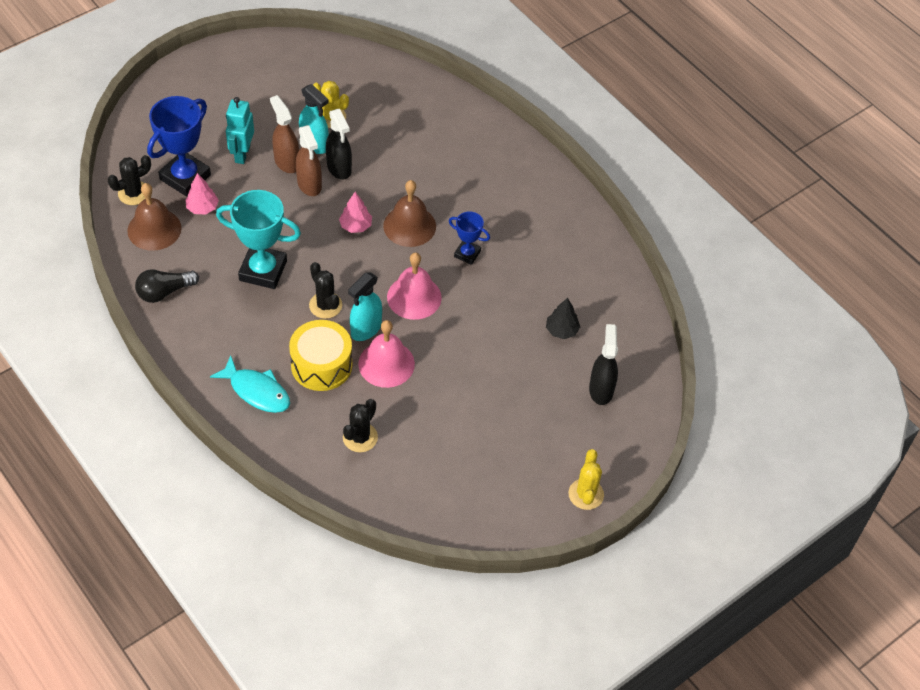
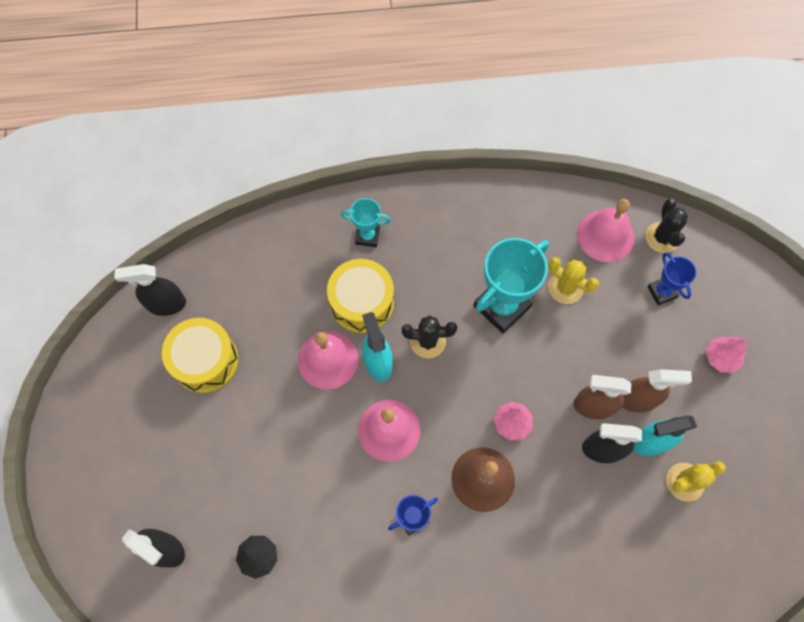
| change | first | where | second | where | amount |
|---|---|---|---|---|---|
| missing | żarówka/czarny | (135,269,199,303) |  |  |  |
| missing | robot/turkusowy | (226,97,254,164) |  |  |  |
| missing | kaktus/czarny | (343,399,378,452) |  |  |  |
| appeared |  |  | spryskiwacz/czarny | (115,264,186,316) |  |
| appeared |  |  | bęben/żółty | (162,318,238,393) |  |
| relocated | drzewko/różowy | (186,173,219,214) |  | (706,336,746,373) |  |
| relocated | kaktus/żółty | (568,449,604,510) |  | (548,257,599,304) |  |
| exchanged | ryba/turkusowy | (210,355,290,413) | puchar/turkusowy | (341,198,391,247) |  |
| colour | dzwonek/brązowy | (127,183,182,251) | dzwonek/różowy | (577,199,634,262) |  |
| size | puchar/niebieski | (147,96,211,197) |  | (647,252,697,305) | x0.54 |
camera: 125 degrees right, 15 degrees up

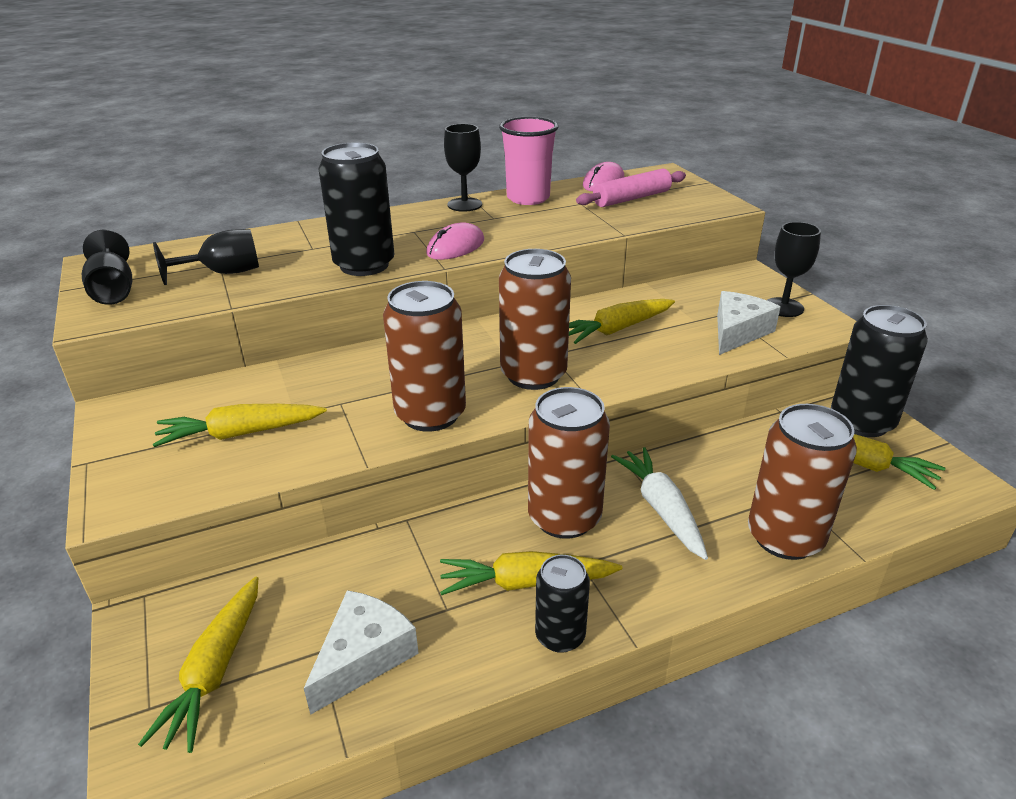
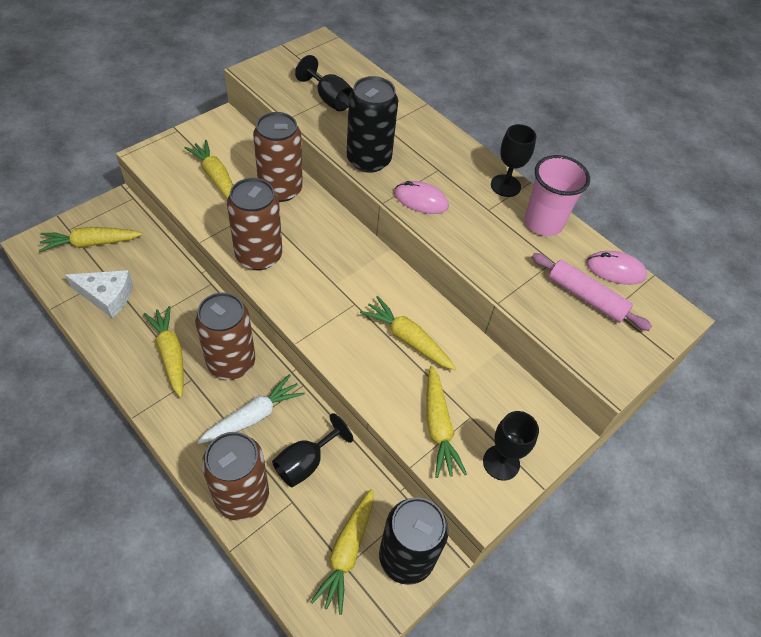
| change | first | where | second | where | amount |
|---|---|---|---|---|---|
| missing | puszka/czarny | (535,555,590,653) |  |  |  |
| relocated | kielich/czarny | (82,230,132,305) |  | (272,413,353,487) |  |
| relocated | puszka/brązowy | (499,249,571,390) |  | (253,112,303,202) |  |
| exchanged | ser/biały | (717,291,780,355) | marchewka/żółty | (426,366,467,478) |  |
camera: 65 degrees right, 20 degrees up

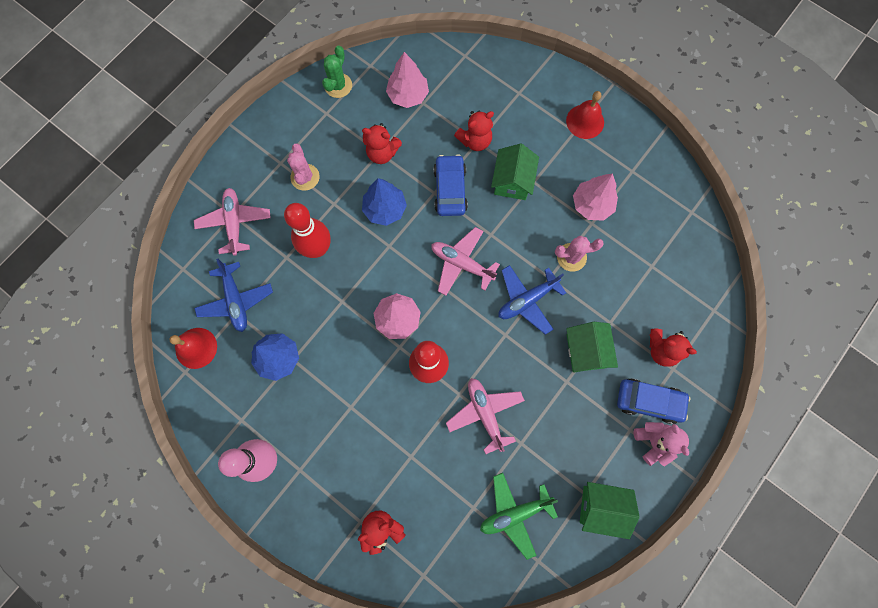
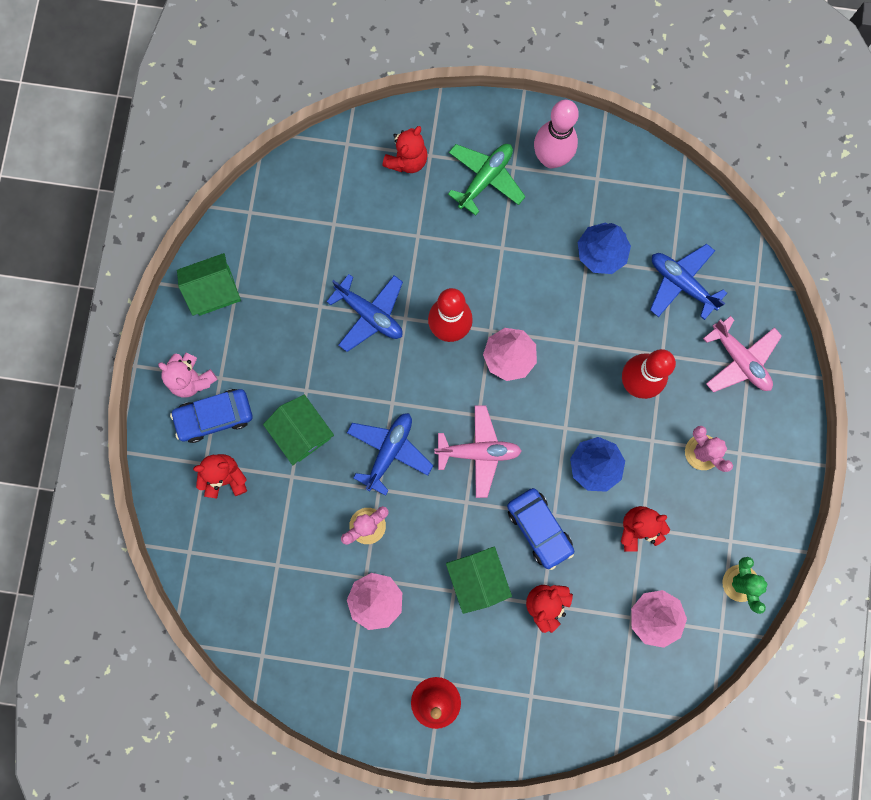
| change | first | where | second | where | amount |
|---|---|---|---|---|---|
| missing | dzwonek/czerwony | (169,328,217,369) |  |  |  |
| relocated | samolot/zielony | (480,473,558,560) |  | (448,144,526,216) |  |
| colour | samolot/różowy | (446,378,525,454) | samolot/niebieski | (326,274,403,352) |  |
camera: 150 degrees right, 5 degrees up

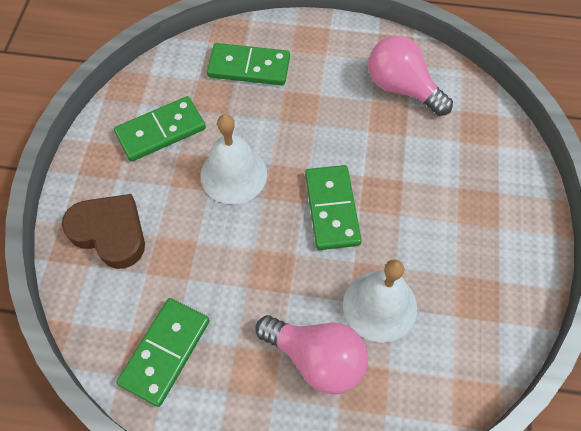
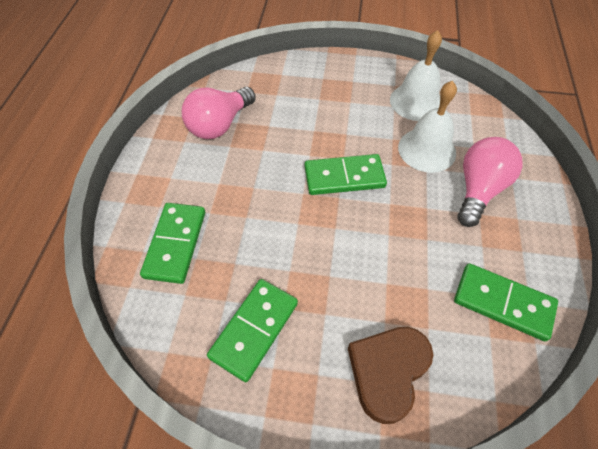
| change | first | where | second | where | amount |
|---|---|---|---|---|---|
| relocated | dzwonek/biały | (200,114,267,204) |  | (390,30,442,121) |  |
| spun | kostka domina/zielony | (114,96,206,162) |  | (207,279,298,382) | 60 degrees clockwise |
camera: 90 degrees left, 5 degrees down

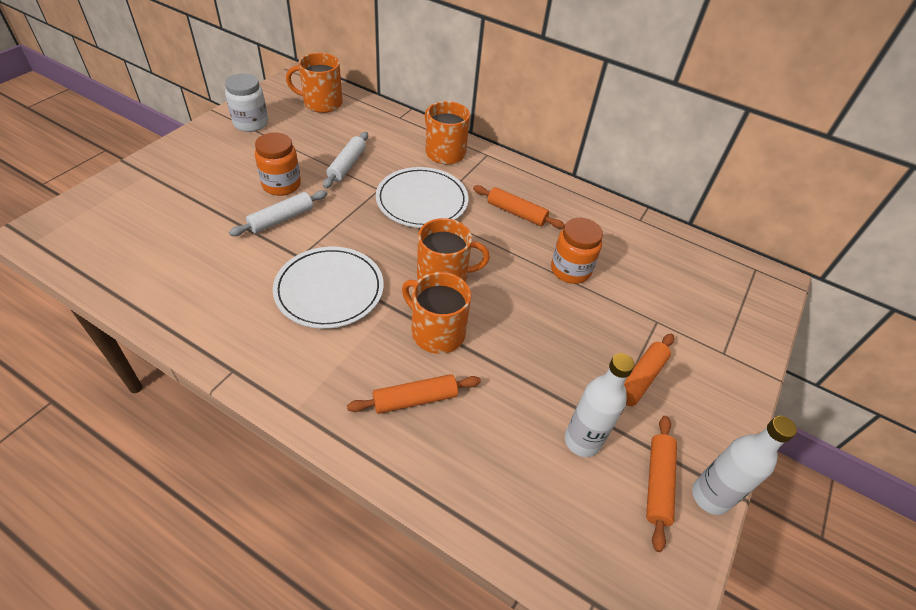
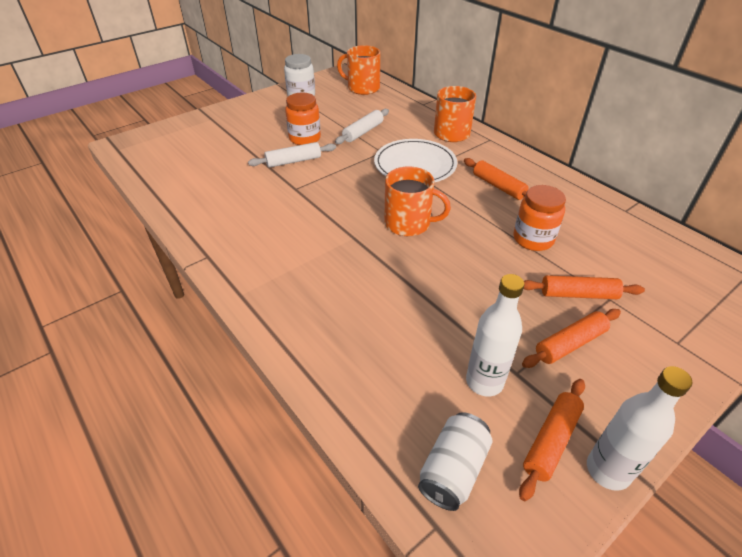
| change | first | where | second | where | amount |
|---|---|---|---|---|---|
| missing | talerz/biały | (273,247,384,329) |  |  |  |
| missing | kubek/pomarańczowy | (402,272,471,354) |  |  |  |
| appeared |  |  | puszka/biały | (418,412,493,511) |  |
| relocated | wałek do ciasta/pomarańczowy | (347,374,481,414) |  | (524,275,645,299) |  |
camera: 25 degrees right, 5 degrees down

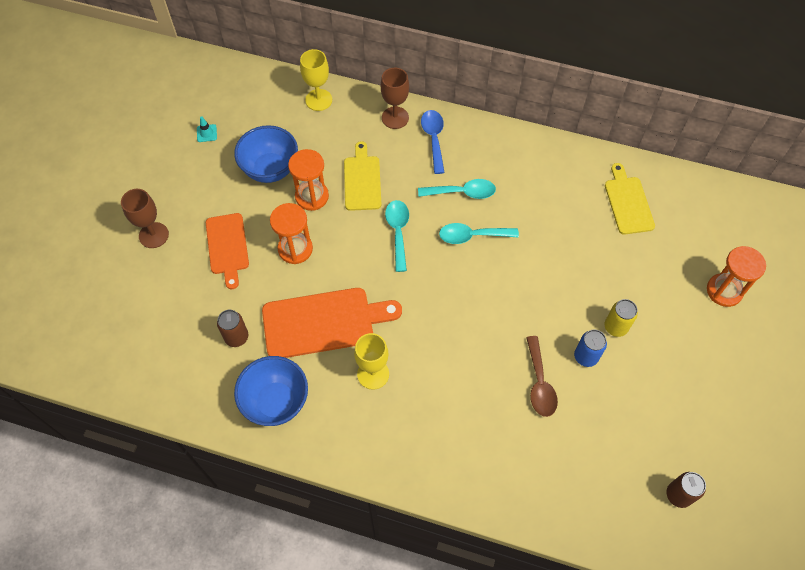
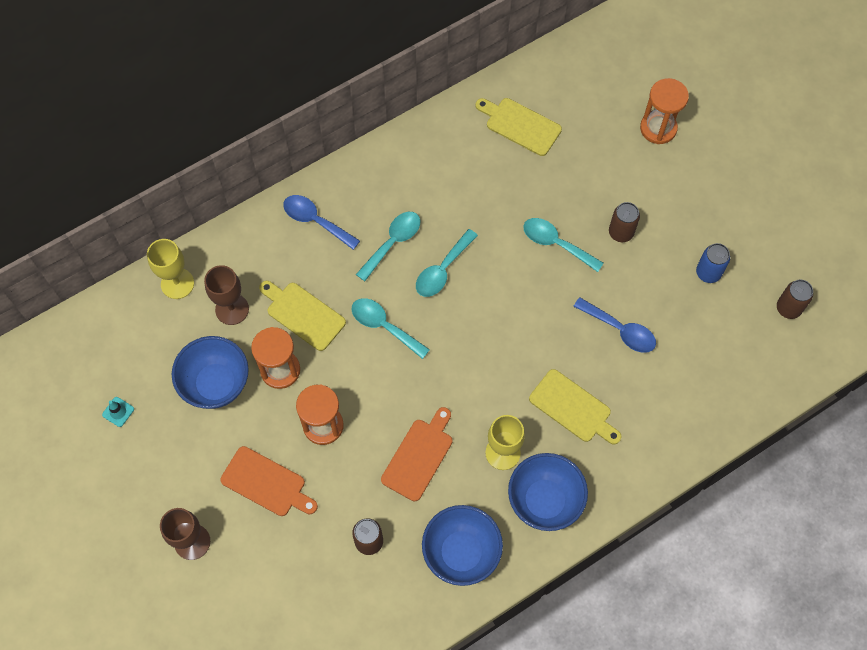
| change | first | where | second | where | amount |
|---|---|---|---|---|---|
| appeared |  |  | miska/niebieski | (508,453,588,531) |  |
| appeared |  |  | łyżka/turkusowy | (523,218,603,272) |  |
| appeared |  |  | deska do krojenia/żółty | (529,369,621,444) |  |
| relocated | kielich/brązowy | (381,68,409,129) |  | (204,265,249,325) |  |
| relocated | puszka/niebieski | (574,330,607,367) |  | (696,243,730,283) |  |
| colour | łyżka/brązowy | (526,336,558,417) | łyżka/niebieski | (573,297,656,353) |  |
| colour | puszka/żółty | (605,299,638,337) | puszka/brązowy | (609,202,640,242) |  |
| size | deska do krojenia/pomarańczowy | (262,288,402,358) |  | (381,407,453,501) | x0.64 |
camera: 50 degrees left, 5 degrees up

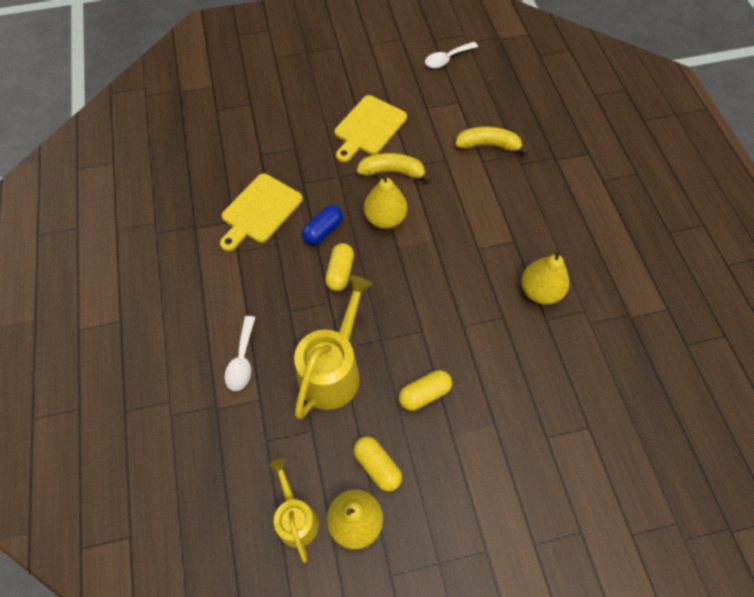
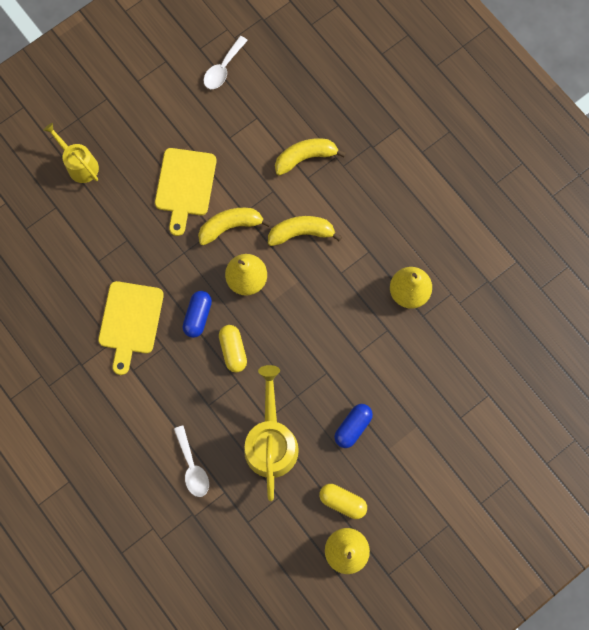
| change | first | where | second | where | amount |
|---|---|---|---|---|---|
| appeared |  |  | banan/żółty | (268,216,342,246) |  |
| relocated | konewka/żółty | (270,458,319,563) |  | (43,123,99,183) |  |
| colour | kapsułka/żółty | (399,370,452,411) | kapsułka/niebieski | (334,404,373,448) |  |
camera: 25 degrees left, 15 degrees up

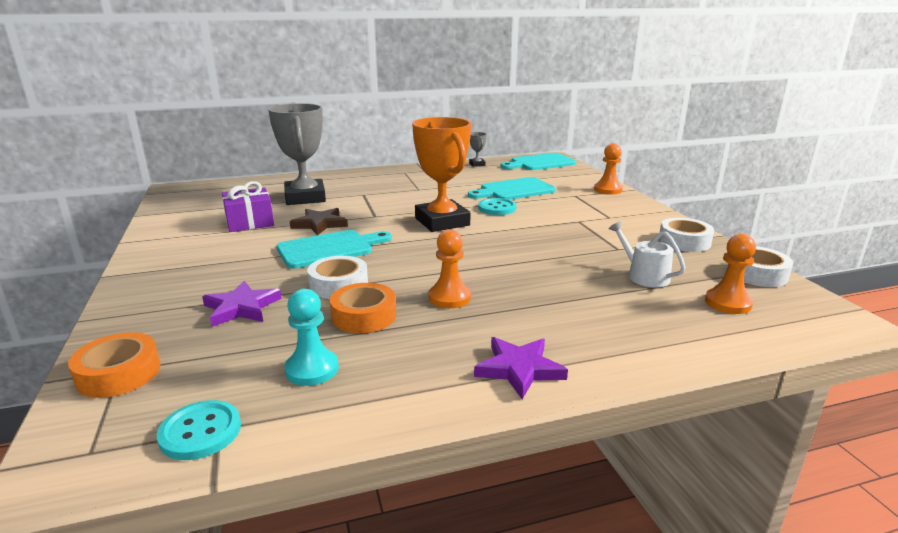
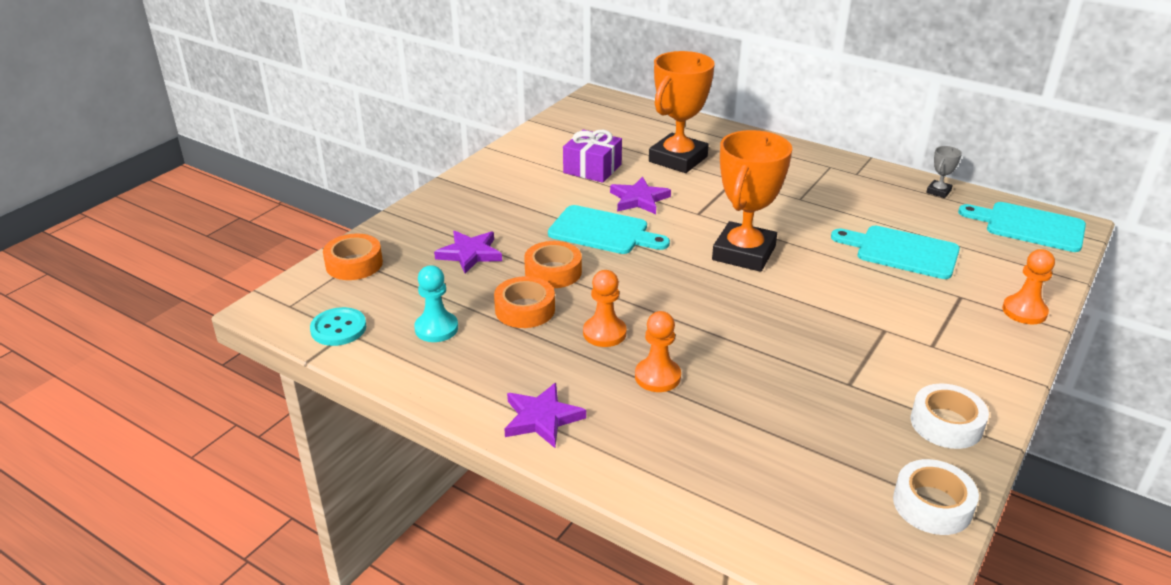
| change | first | where | second | where | amount |
|---|---|---|---|---|---|
| missing | guzik/turkusowy | (478,198,516,215) |  |  |  |
| missing | konewka/biały | (609,221,686,287) |  |  |  |
| relocated | pionek/pomarańczowy | (705,234,756,314) |  | (635,311,681,392) |  |
| colour | puchar/szary | (268,103,326,205) | puchar/pomarańczowy | (649,51,715,173) |  |
| colour | gwiazda/brązowy | (290,208,348,235) | gwiazda/fioletowy | (610,177,671,214) |  |
| colour | taśma klejąca/biały | (307,256,368,299) | taśma klejąca/pomarańczowy | (524,241,582,288) |  |
camera: 50 degrees right, 10 degrees up

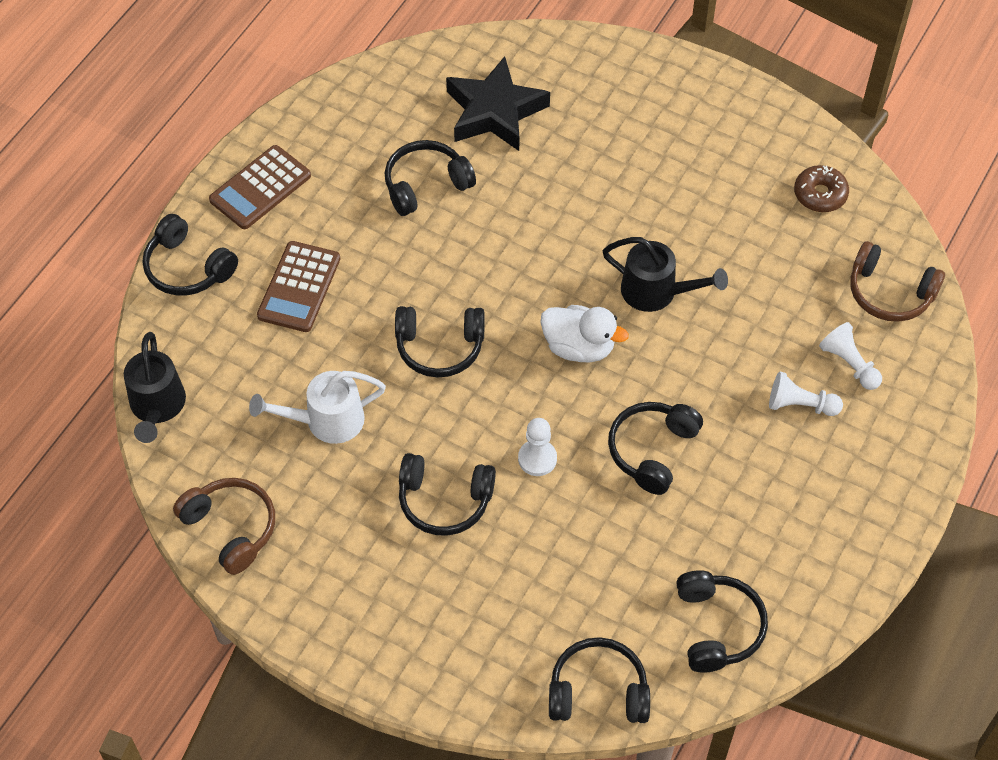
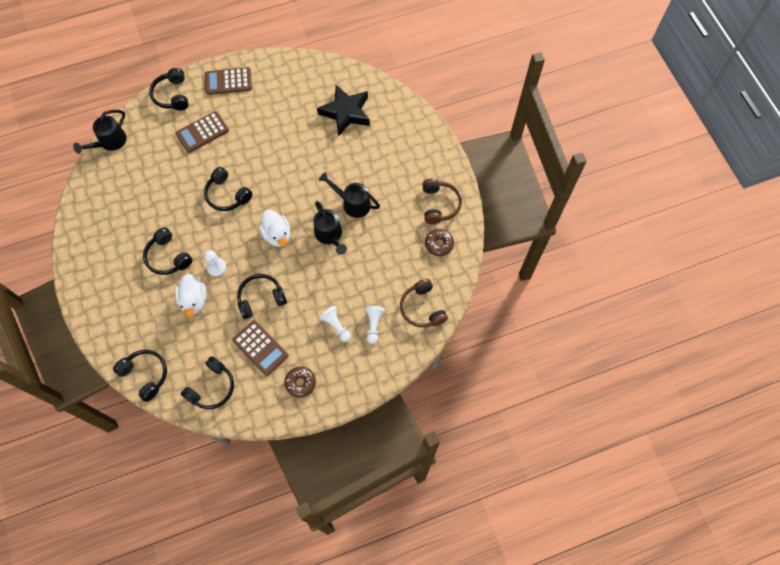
| change | first | where | second | where | amount |
|---|---|---|---|---|---|
| missing | konewka/biały | (249,371,386,444) |  |  |  |
| missing | słuchawki/czarny | (385,140,476,216) |  |  |  |
| appeared |  |  | kaczka/biały | (175,274,207,317) |  |
| appeared |  |  | kalkulator/brązowy | (232,320,288,376) |  |
| appeared |  |  | donut/brązowy | (284,366,316,398) |  |
| appeared |  |  | konewka/czarny | (319,172,380,218) |  |
| relocated | słuchawki/brązowy | (173,478,275,575) |  | (422,178,462,224) |  |
camera: 40 degrees right, 10 degrees up

